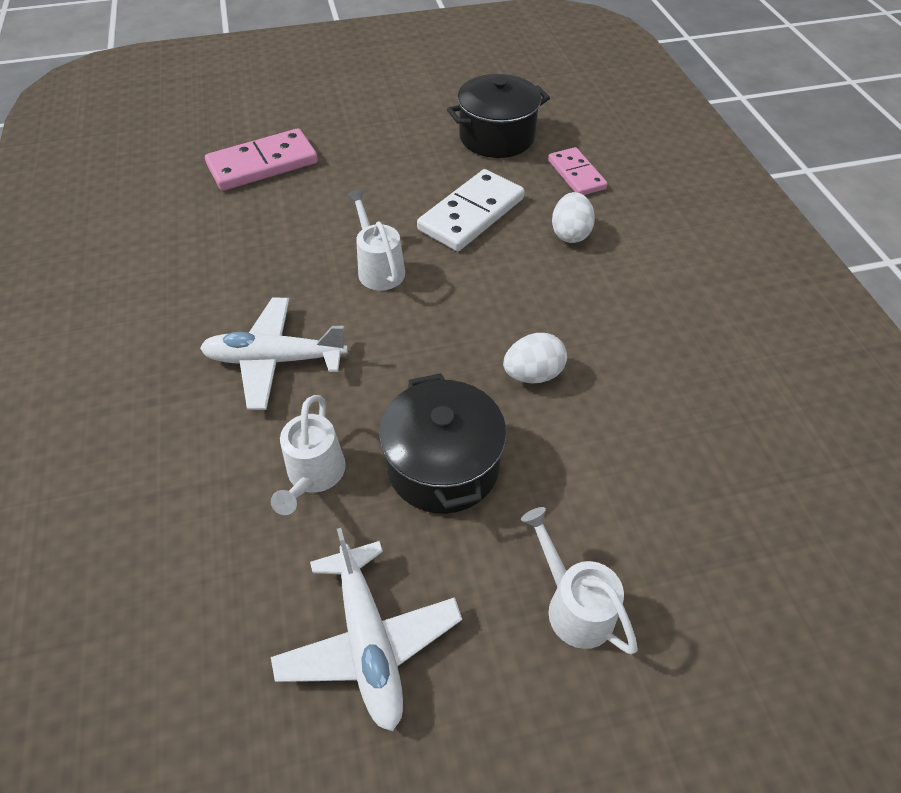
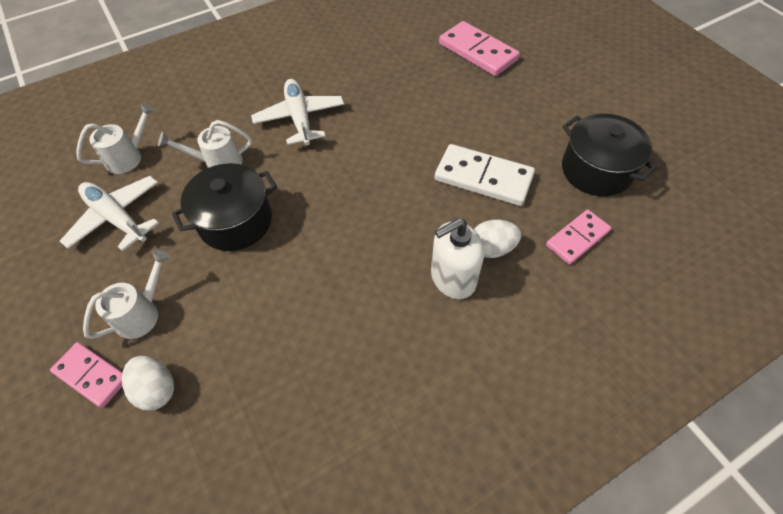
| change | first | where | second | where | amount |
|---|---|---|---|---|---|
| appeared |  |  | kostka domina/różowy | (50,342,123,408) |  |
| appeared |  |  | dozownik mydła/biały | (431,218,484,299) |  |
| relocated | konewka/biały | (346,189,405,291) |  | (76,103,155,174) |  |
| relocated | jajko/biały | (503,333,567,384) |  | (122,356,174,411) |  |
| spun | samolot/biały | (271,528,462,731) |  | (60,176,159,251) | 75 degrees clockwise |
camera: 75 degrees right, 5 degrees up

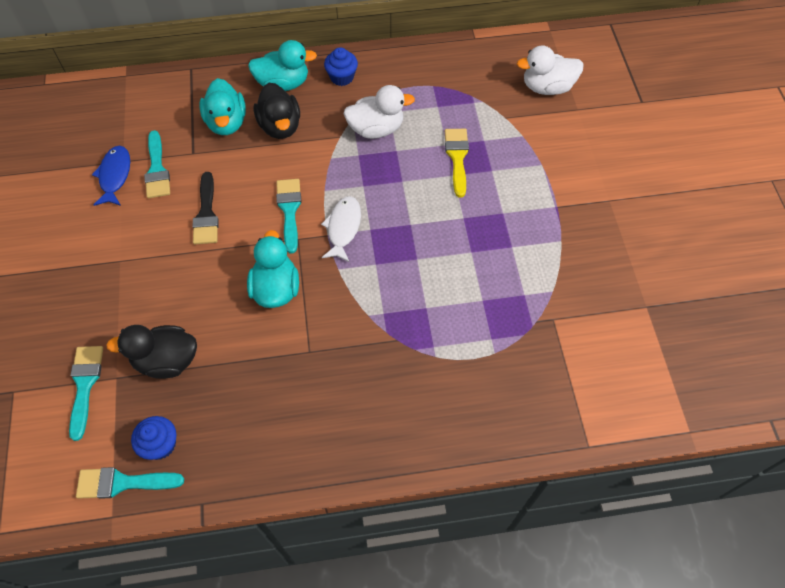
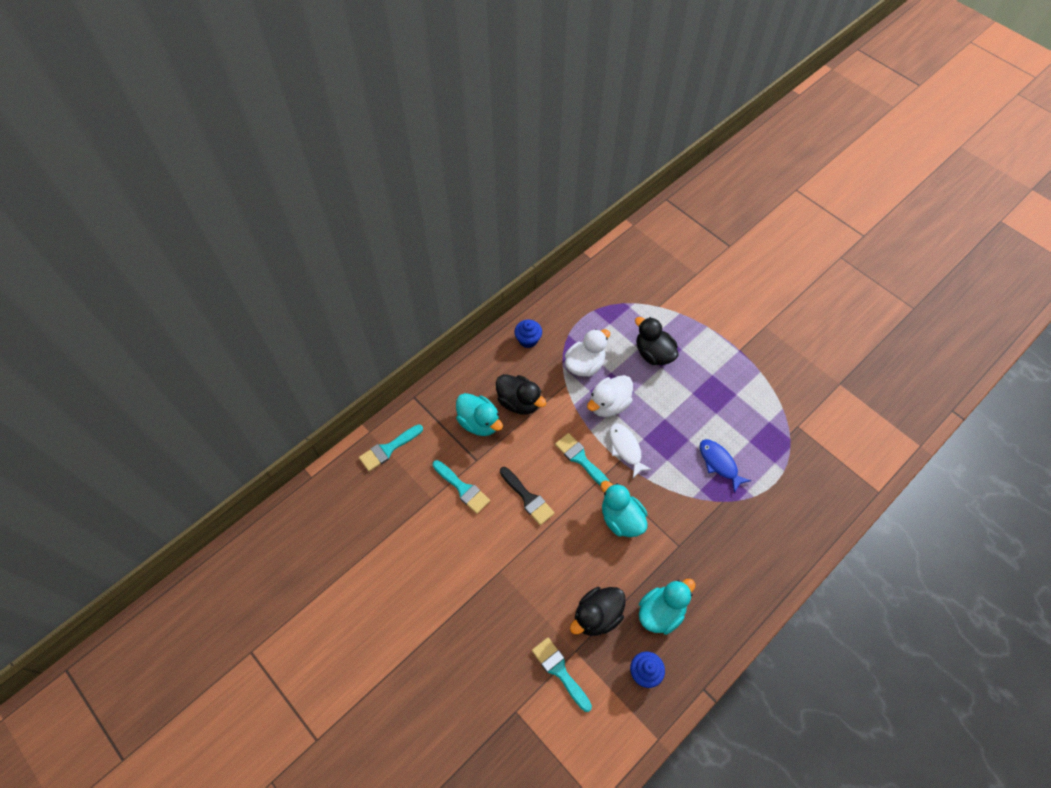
| change | first | where | second | where | amount |
|---|---|---|---|---|---|
| relocated | pędzel/turkusowy | (76,467,184,499) |  | (359,424,423,471) |  |
| relocated | ryba/niebieski | (92,146,130,206) |  | (700,439,751,493) |  |
| relocated | kaczka/turkusowy | (248,40,317,91) |  | (639,579,696,635) |  |
| relocated | kaczka/biały | (517,46,584,95) |  | (587,375,633,417) |  |
| exchanged | pędzel/żółty | (445,129,469,197) | kaczka/czarny | (635,317,679,365) |  |
camera: 35 degrees left, 0 degrees up

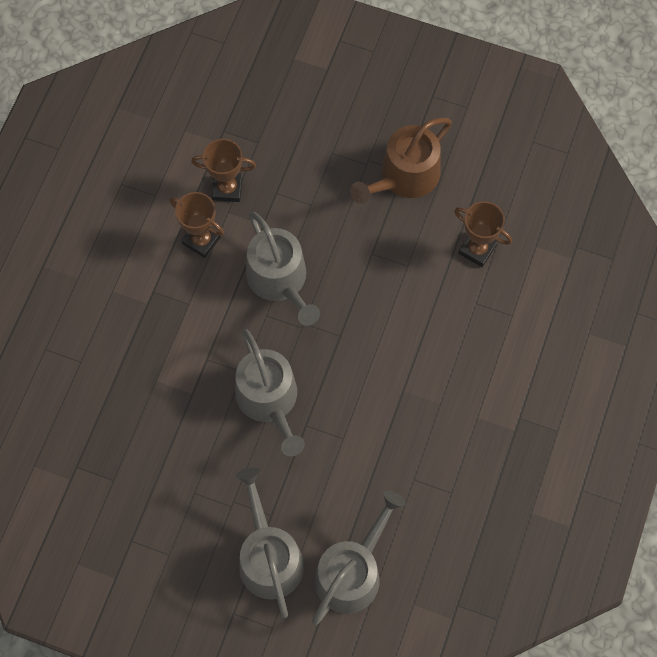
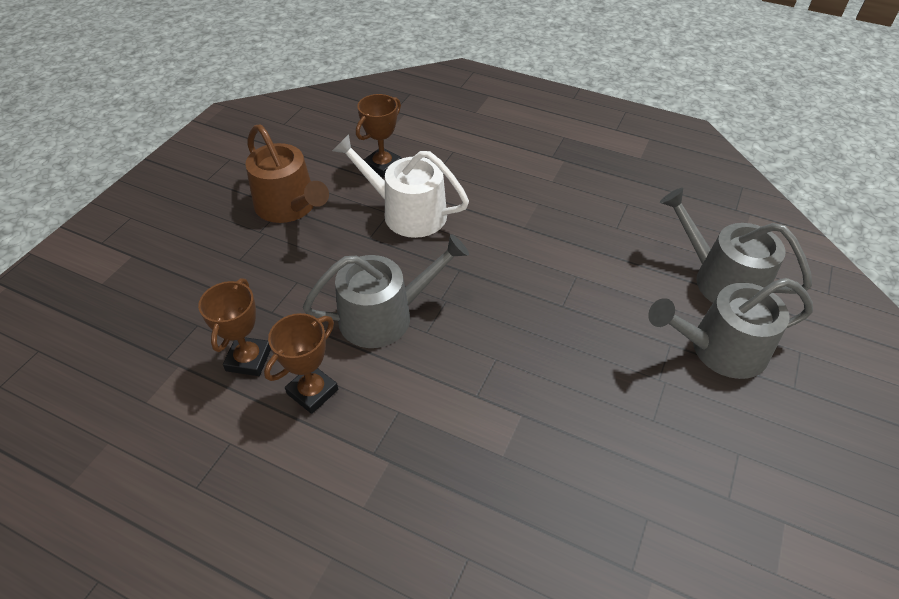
| change | first | where | second | where | amount |
|---|---|---|---|---|---|
| missing | konewka/szary | (235,329,305,456) |  |  |  |
| appeared |  |  | konewka/biały | (333,134,469,238) |  |
camera: 85 degrees left, 20 degrees down

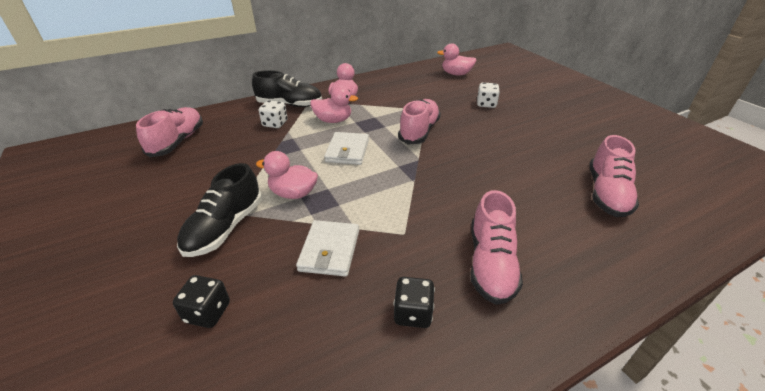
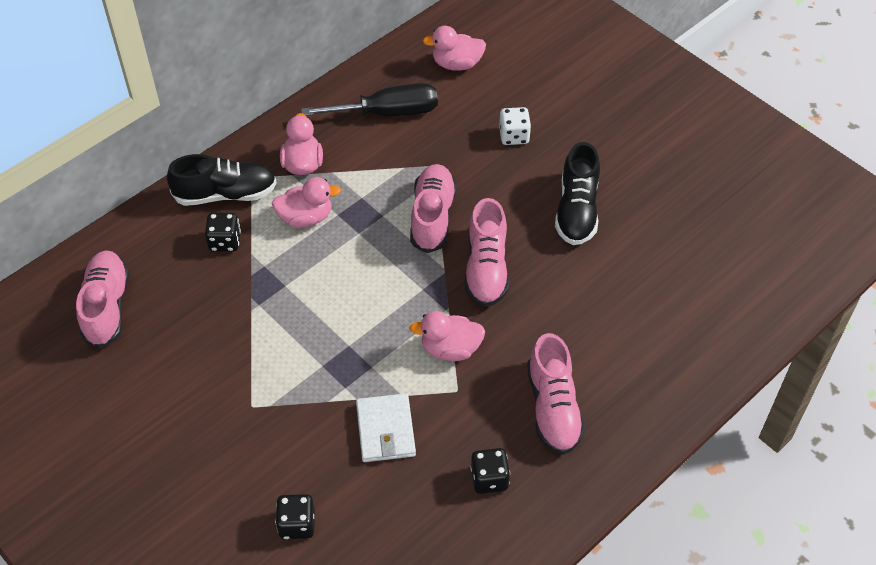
| change | first | where | second | where | amount |
|---|---|---|---|---|---|
| missing | portfel/biały | (324,132,369,165) |  |  |  |
| appeared |  |  | śrubokręt/czarny | (301,83,438,116) |  |
| relocated | but/czarny | (177,163,262,257) |  | (555,142,600,245) |  |
| relocated | kaczka/różowy | (256,151,318,199) |  | (409,311,485,361) |  |
| relocated | but/różowy | (590,135,639,217) |  | (465,198,509,307) |  |
| colour | kostka do gry/biały | (259,100,288,128) | kostka do gry/czarny | (205,213,241,252) |  |
camera: 15 degrees left, 15 degrees up

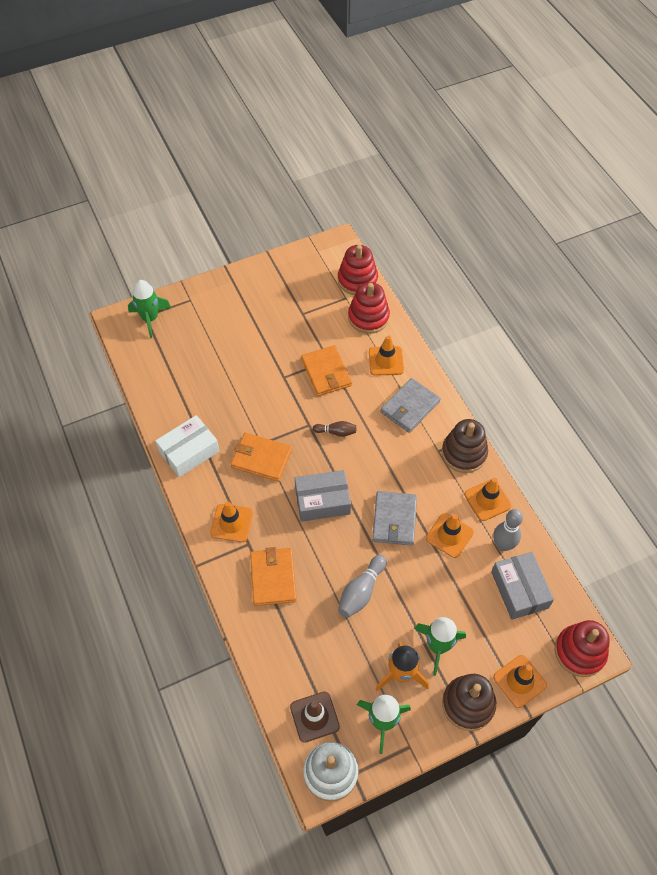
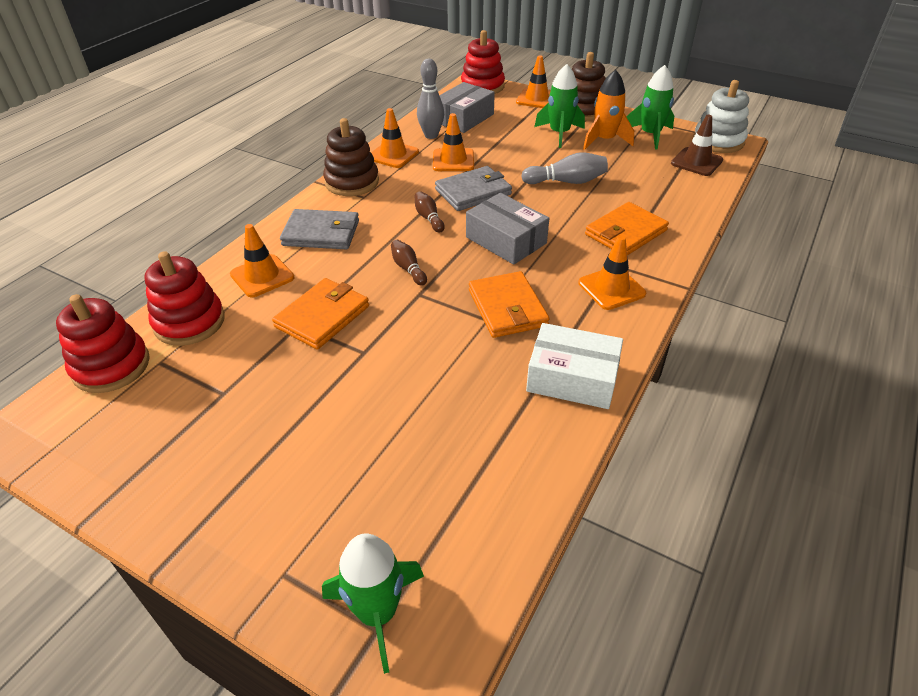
| change | first | where | second | where | amount |
|---|---|---|---|---|---|
| appeared |  |  | kręgiel/brązowy | (415,191,445,233) |  |
camera: 125 degrees left, 15 degrees down

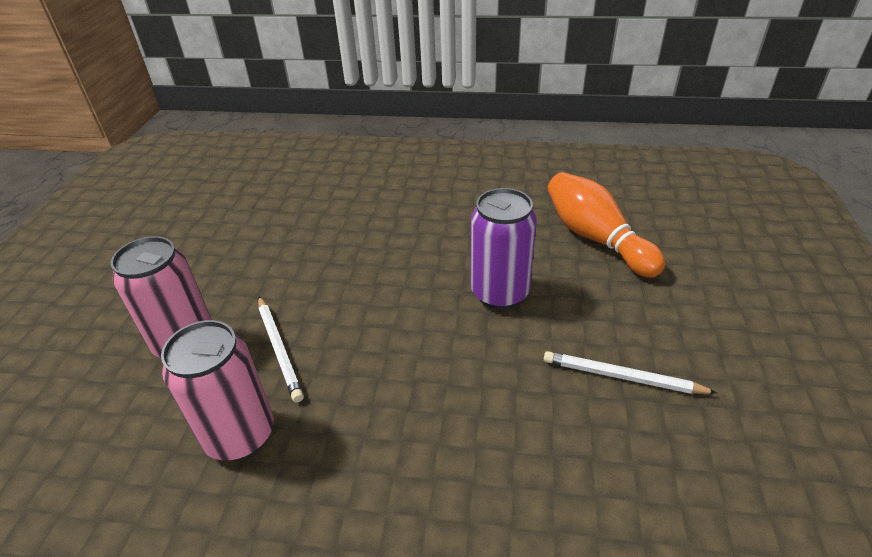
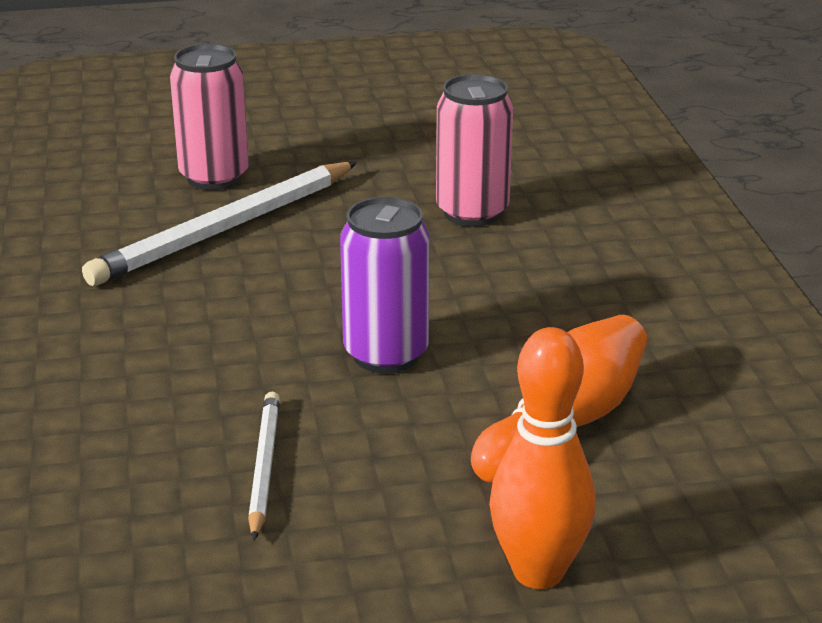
| change | first | where | second | where | amount |
|---|---|---|---|---|---|
| appeared |  |  | kręgiel/pomarańczowy | (489,327,596,589) |  |
| relocated | puszka/różowy | (161,320,274,461) |  | (436,74,513,227) |  |
| size | ołówek/biały | (258,296,304,403) |  | (82,162,357,286) | x1.88 |
camera: 70 degrees right, 10 degrees down

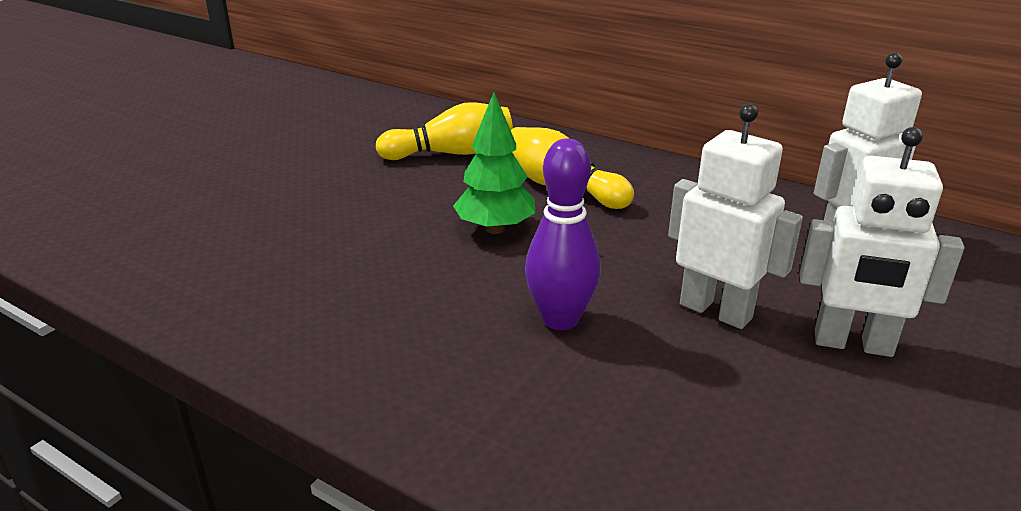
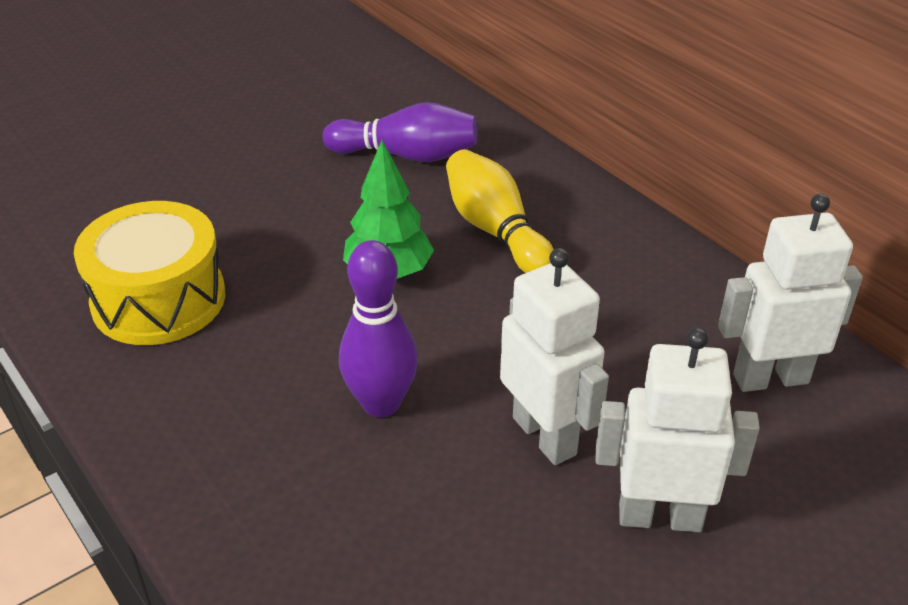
| change | first | where | second | where | amount |
|---|---|---|---|---|---|
| appeared |  |  | bęben/żółty | (74,201,225,345) |  |
| colour | kręgiel/żółty | (376,102,513,160) | kręgiel/fioletowy | (323,102,478,162) |  |
| spun | robot/biały | (800,127,964,357) |  | (595,328,760,532) | 150 degrees clockwise |
camera: 20 degrees right, 10 degrees up

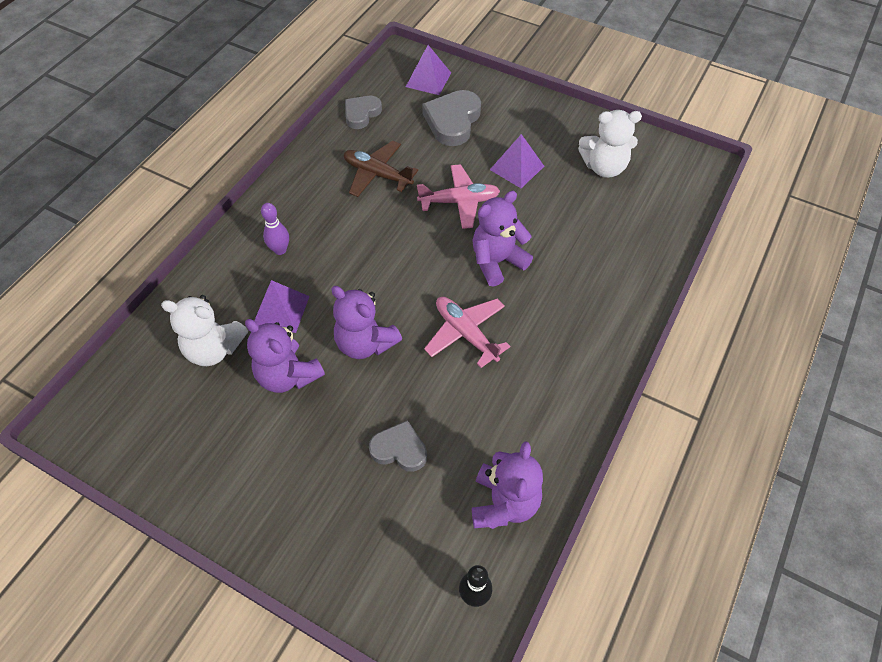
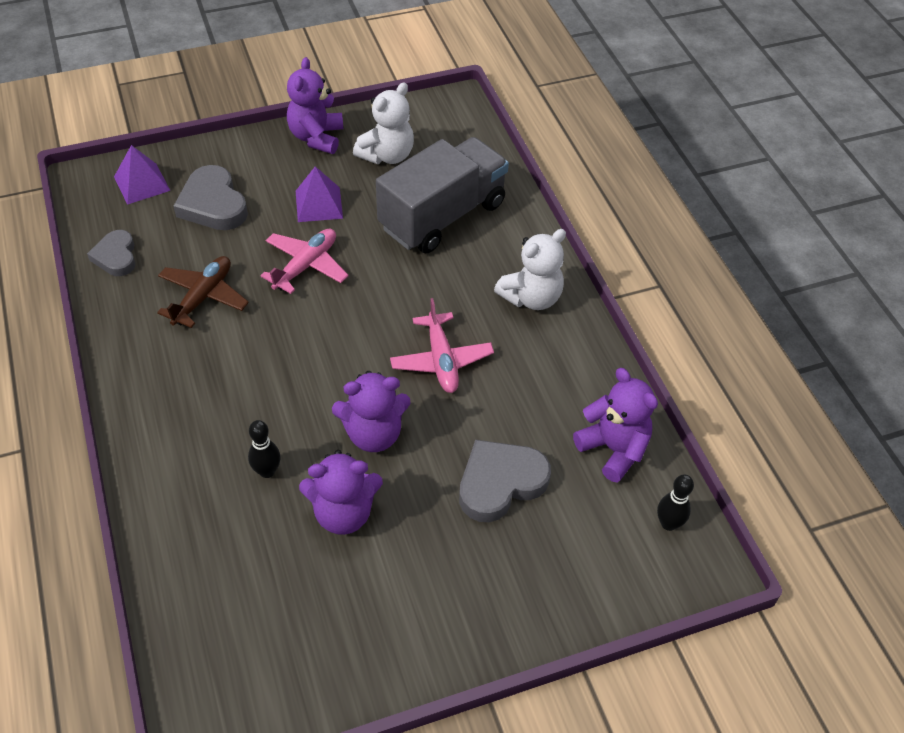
| change | first | where | second | where | amount |
|---|---|---|---|---|---|
| missing | kręgiel/fioletowy | (261,203,289,255) |  |  |  |
| appeared |  |  | ciężarówka/szary | (376,137,509,253) |  |
| relocated | miś/biały | (161,295,248,366) |  | (494,229,566,310) |  |
| relocated | miś/fioletowy | (472,191,533,286) |  | (287,57,343,154) |  |
| exchanged | piramida/fioletowy | (254,280,310,333) | kręgiel/czarny | (248,420,280,478) |  |
| spun | samolot/brązowy | (344,140,418,197) |  | (157,256,249,328) | 135 degrees clockwise |
| spun | samolot/różowy | (424,297,510,368) |  | (390,298,494,393) | 105 degrees counterclockwise |
| size | serce/szary | (369,420,427,472) |  | (459,440,551,522) | x1.56 |
camera: 50 degrees left, 5 degrees down

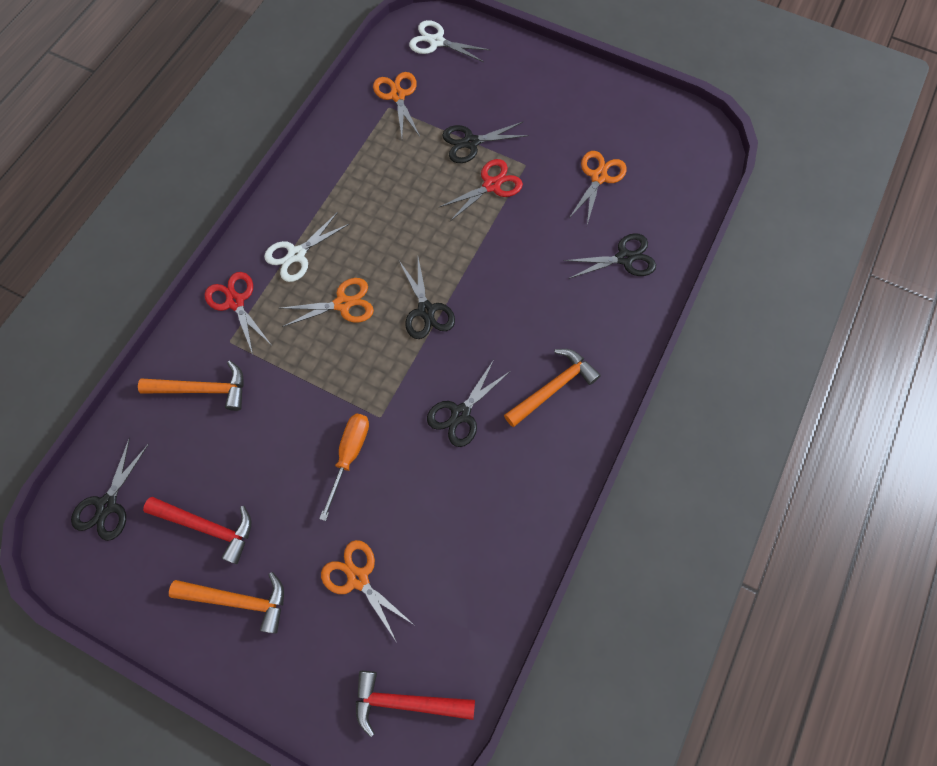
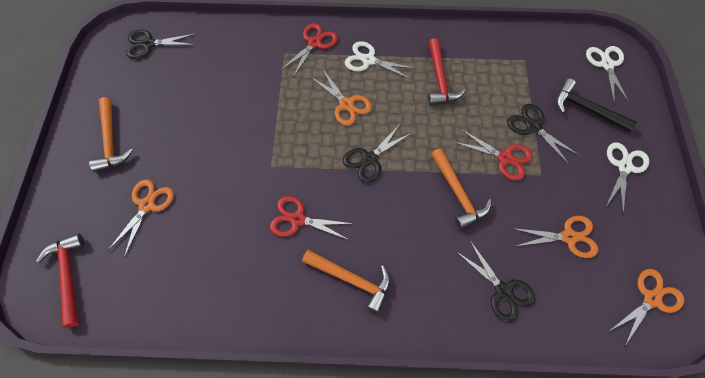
| change | first | where | second | where | amount |
|---|---|---|---|---|---|
| missing | śrubokręt/pomarańczowy | (319,414,369,521) |  |  |  |
| appeared |  |  | młotek/czarny | (556,79,637,132) |  |
| appeared |  |  | nożyczki/biały | (606,142,650,214) |  |
| relocated | młotek/pomarańczowy | (138,361,244,411) |  | (431,148,492,229) |  |
| relocated | młotek/czerwony | (143,497,251,564) |  | (428,38,466,105) |  |
| relocated | nożyczki/pomarańczowy | (373,72,420,137) |  | (609,269,684,347) |  |
| colour | nożyczki/czarny | (427,361,509,447) | nożyczki/czerwony | (270,196,354,240) |  |
camera: 65 degrees right, 5 degrees down

